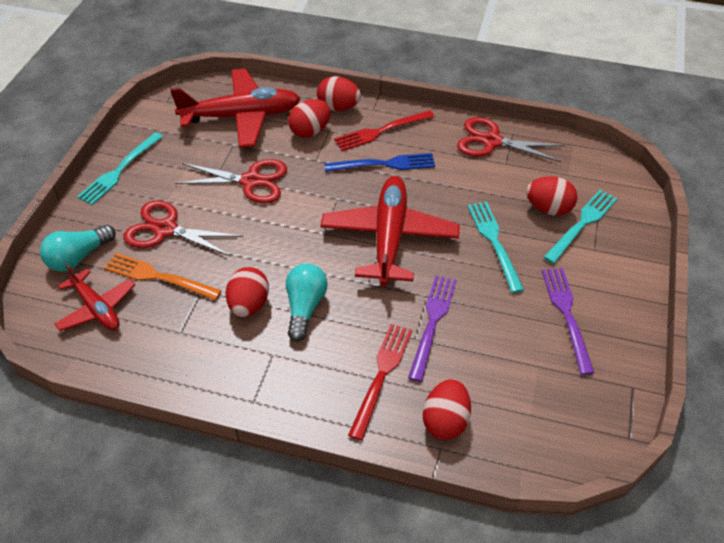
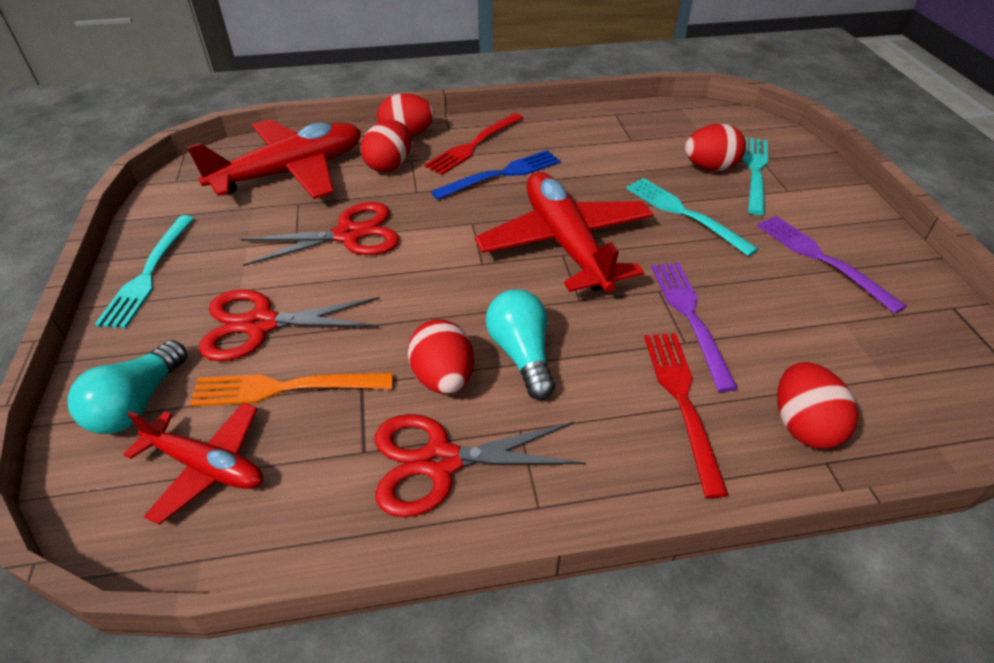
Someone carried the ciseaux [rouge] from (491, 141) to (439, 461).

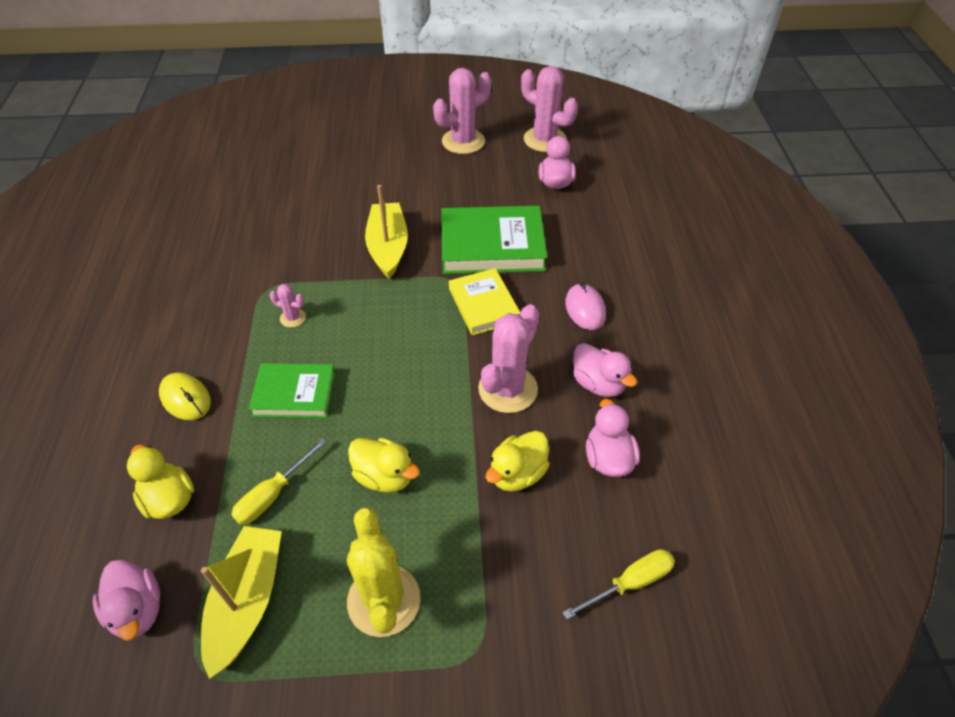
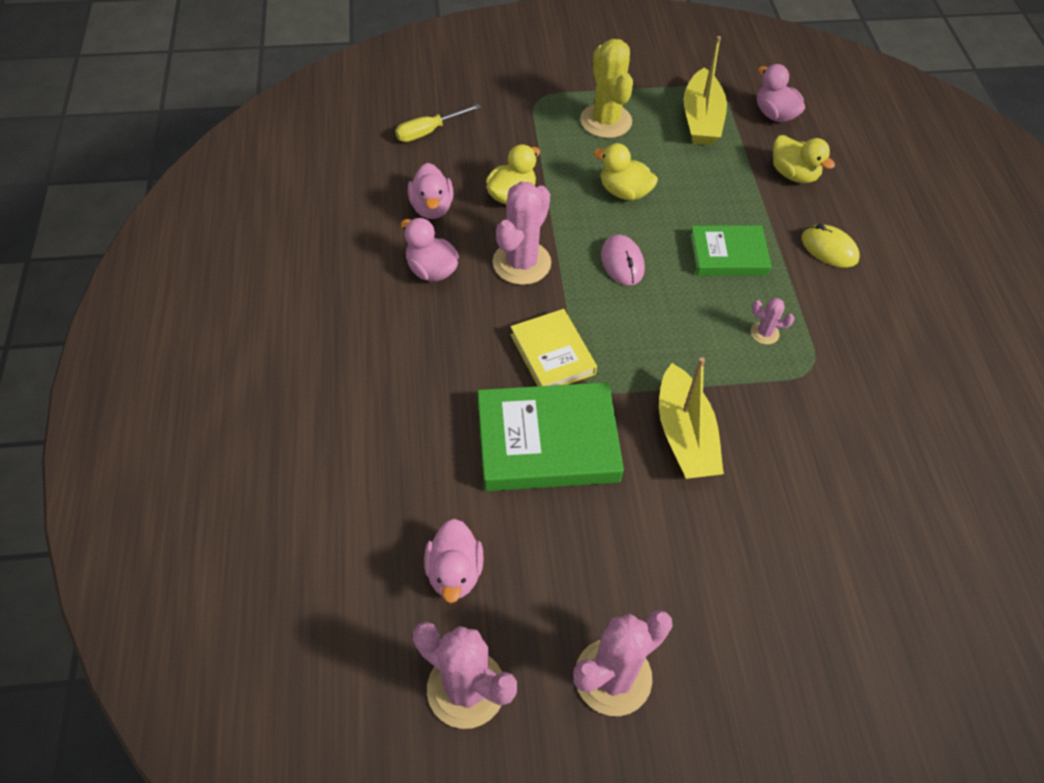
Someone carried the souris [rose] from (585, 309) to (622, 262).
Someone took away the tournevis [jaune] at (273, 494).

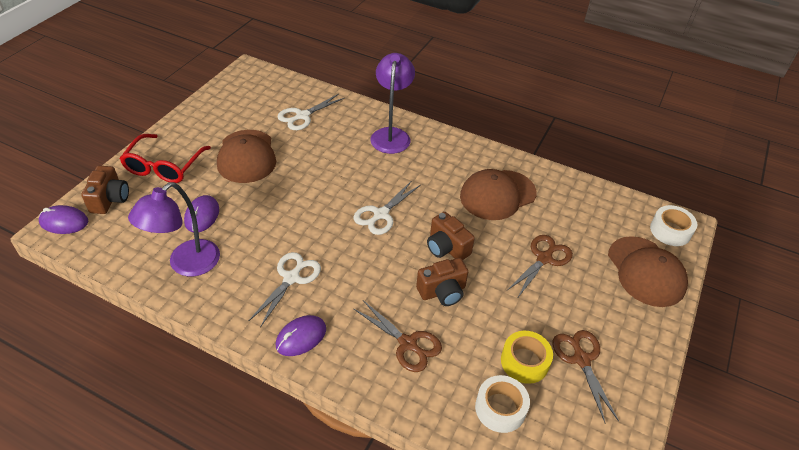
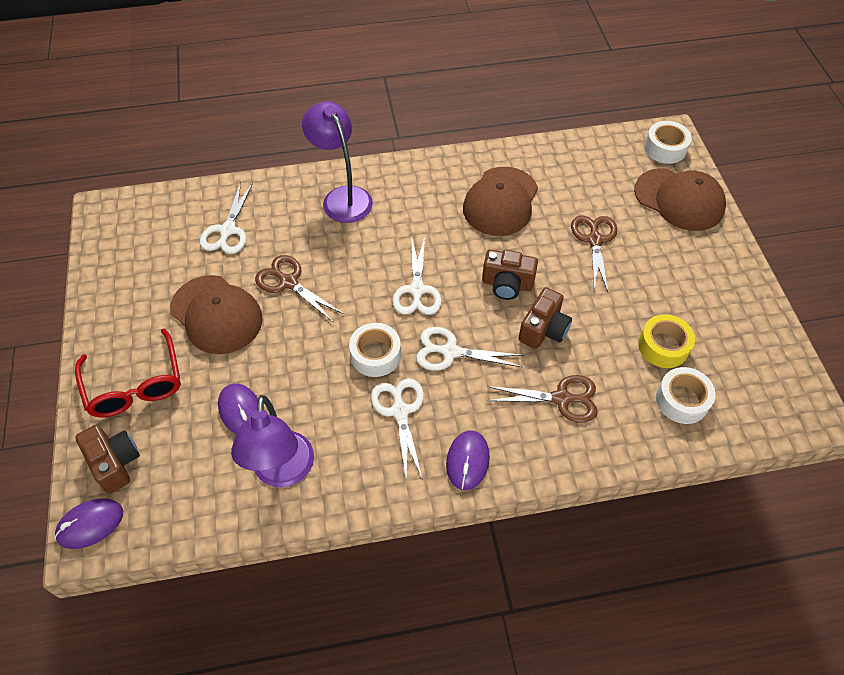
Someone carried the ciseaux [marron] from (581, 359) to (288, 282).
Someone put down the ruban adhésif [blanc] at (375, 355).
Someone put down the ciseaux [blanc] at (450, 352).

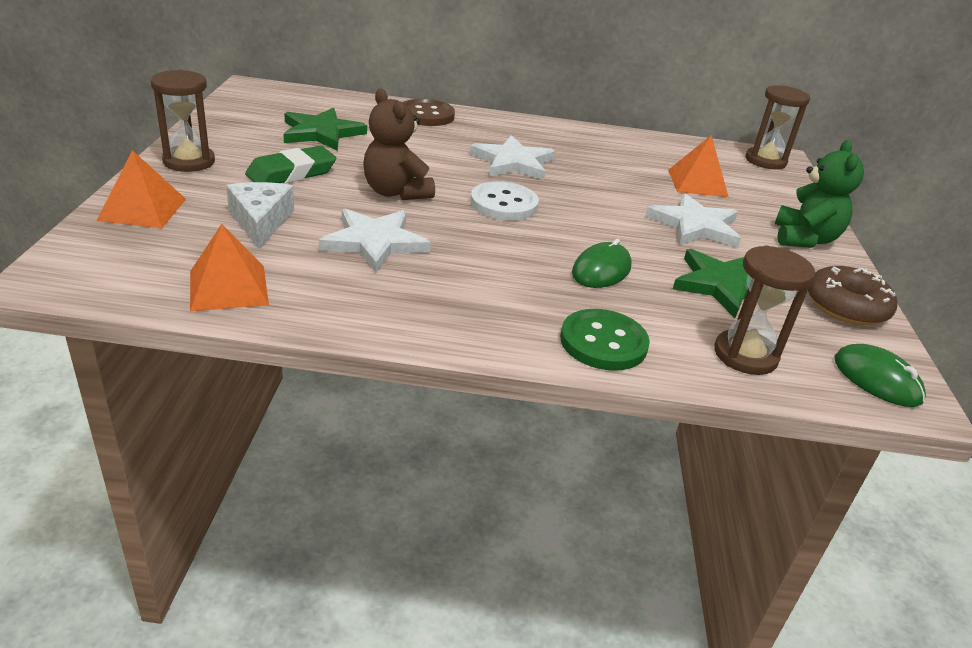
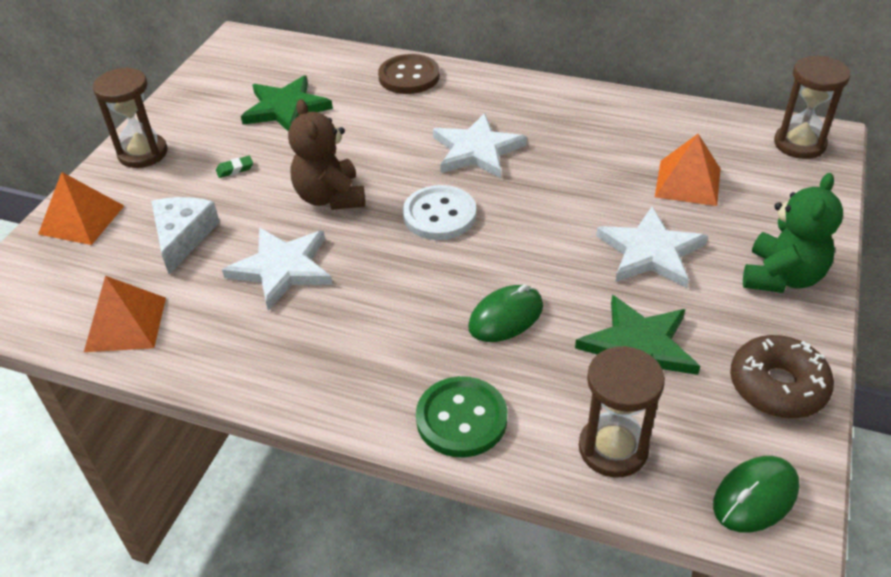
Someone scaled the gomme [vert] at (291, 173) by 0.42.
Someone rotated the souris [vert] at (877, 379) by 75 degrees clockwise.

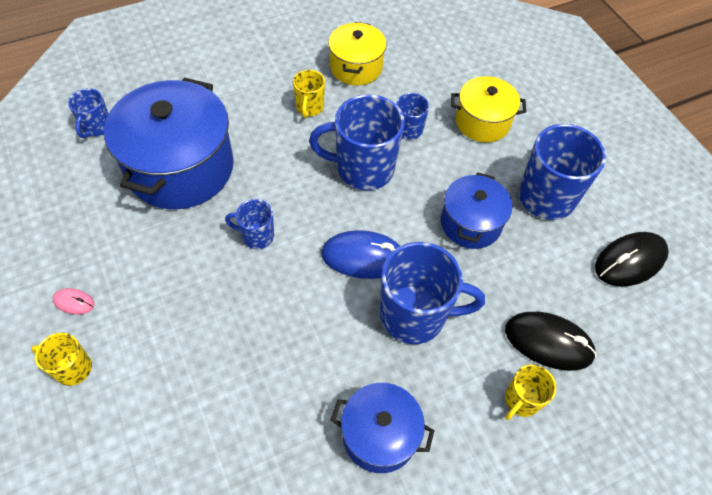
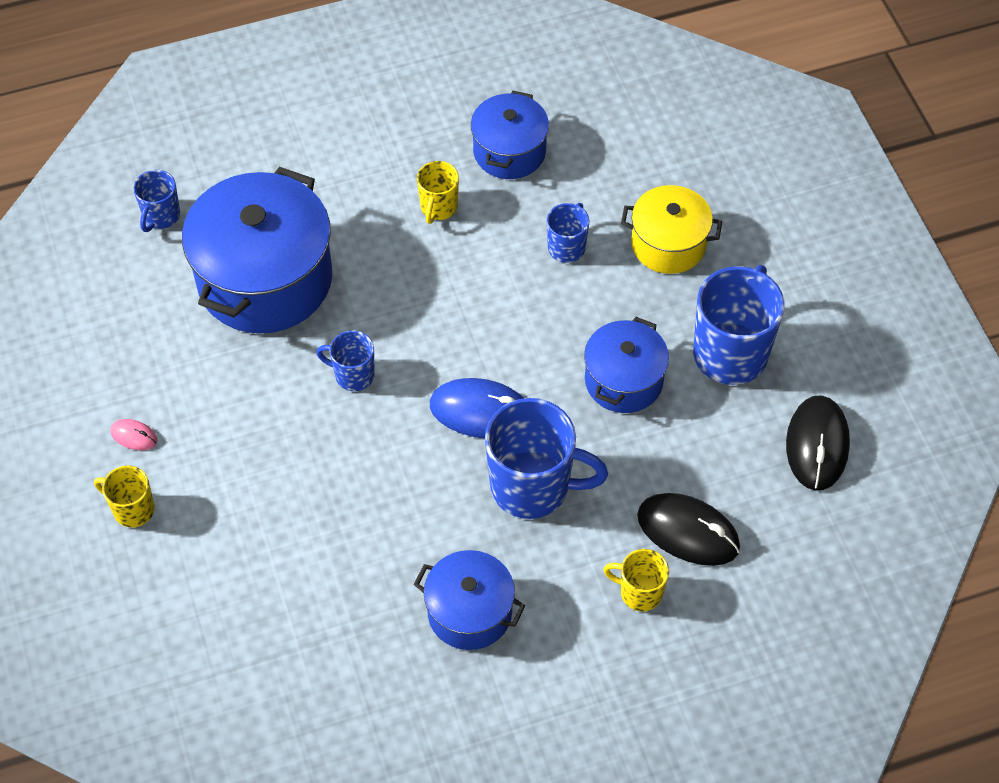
Someone repainted the marmite [jaune] at (356, 67), which became the marmite [bleu] at (509, 151).
Someone took away the tasse [bleu] at (363, 169).
Someone rotated the souris [noir] at (630, 261) by 60 degrees counterclockwise.
Someone rotated the tasse [jaune] at (521, 400) by 60 degrees clockwise.

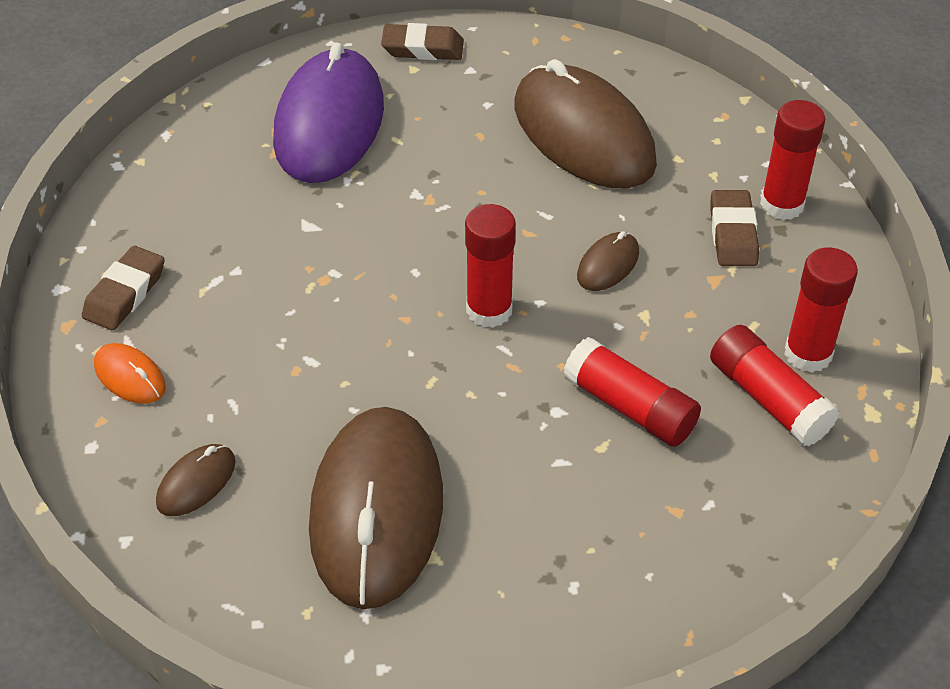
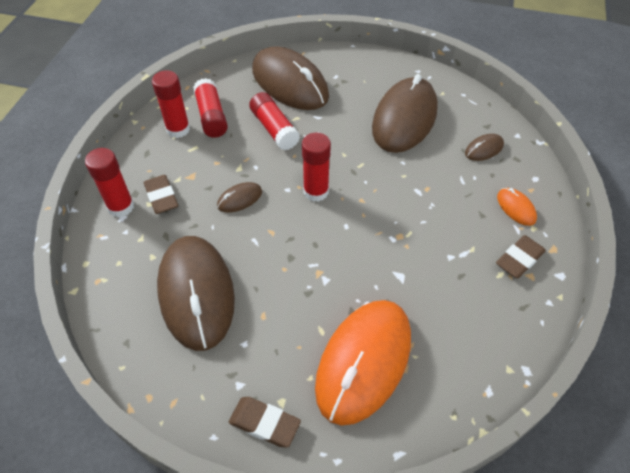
Someone repainted the souris [violet] at (329, 123), which became the souris [orange] at (364, 361).
Someone rotated the gomme [marron] at (733, 234) by 45 degrees counterclockwise.
Someone put down the souris [marron] at (290, 83).

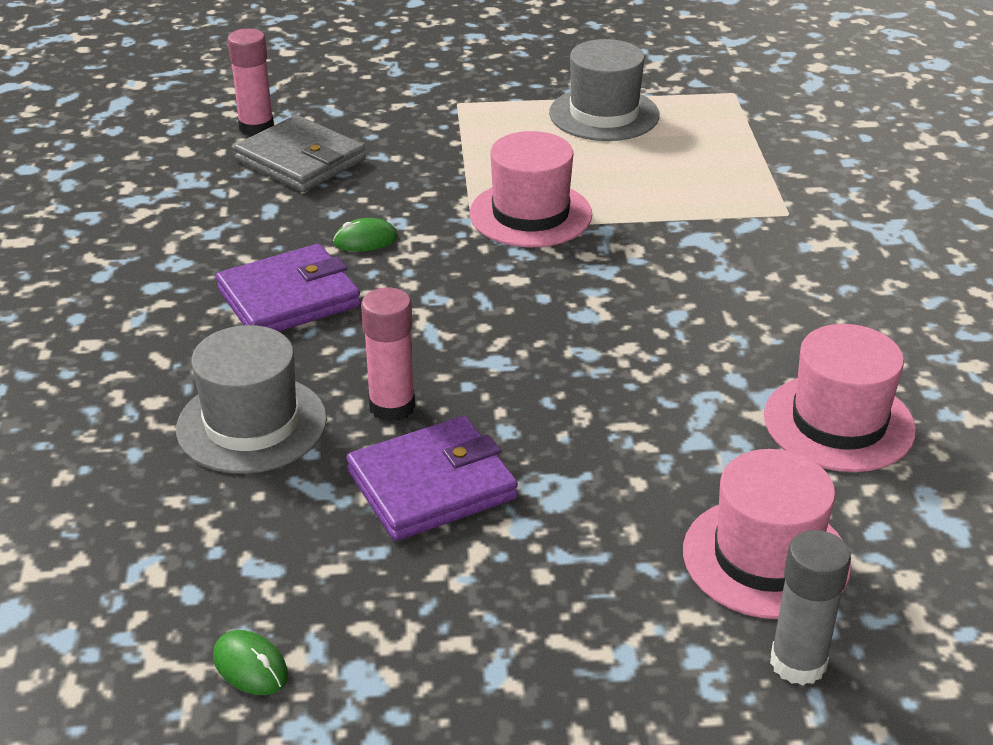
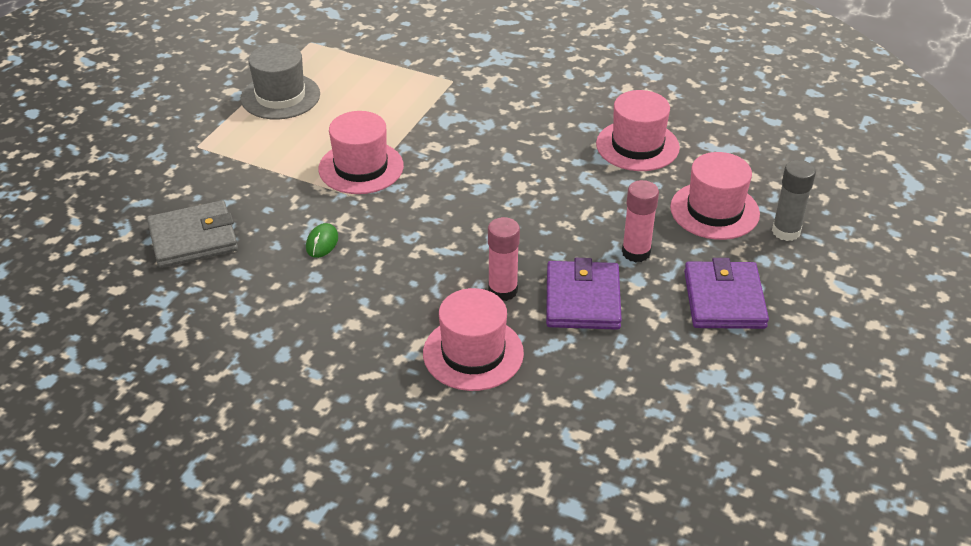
Someone carried the bâton de colle [rose] from (256, 127) to (636, 252).
Someone carried the portefeuille [violet] from (289, 298) to (724, 299).
Someone repainted the chapeau [gris] at (252, 424), which became the chapeau [rose] at (473, 353).
Someone took away the souris [vert] at (250, 666).

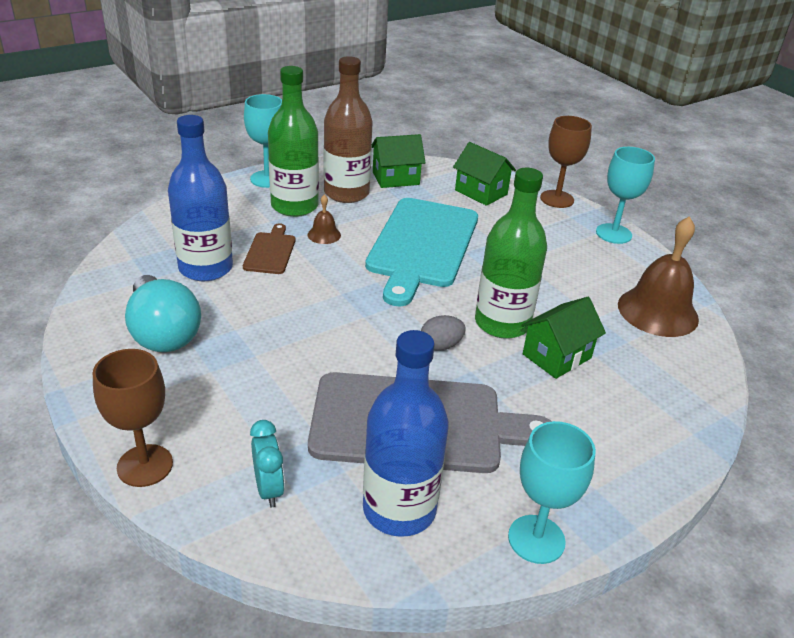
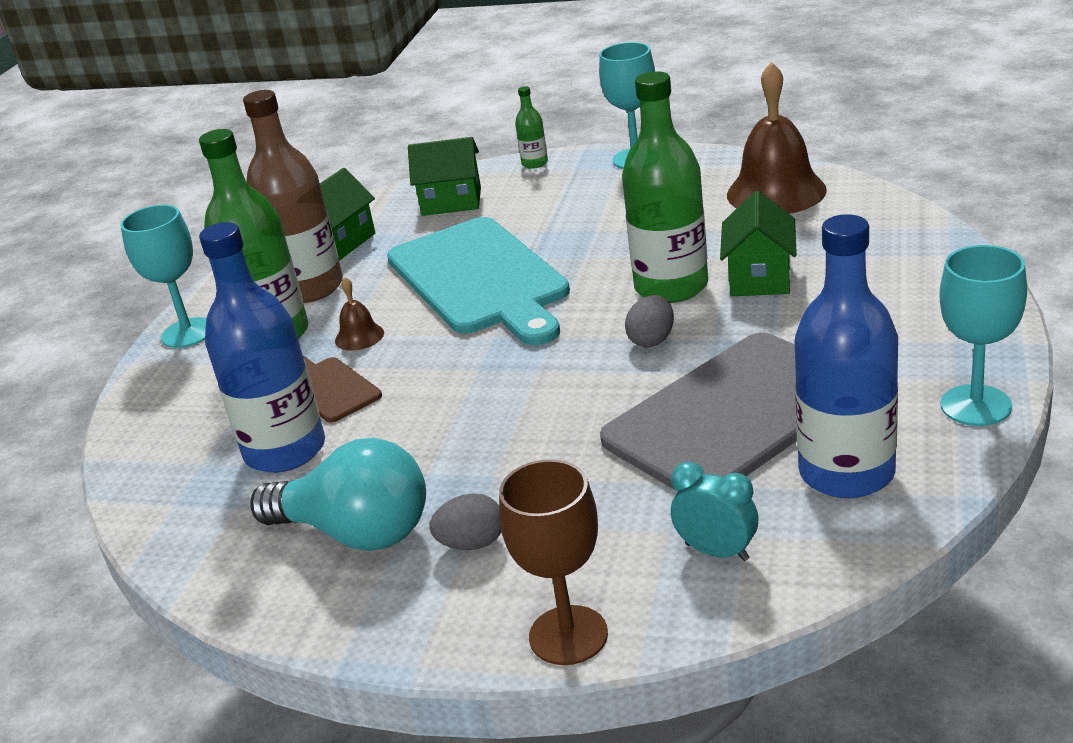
Someone swapped the verre à pied [marron] at (557, 199) for the bouteille [vert] at (534, 163).
Someone put down the œuf [gris] at (472, 543).

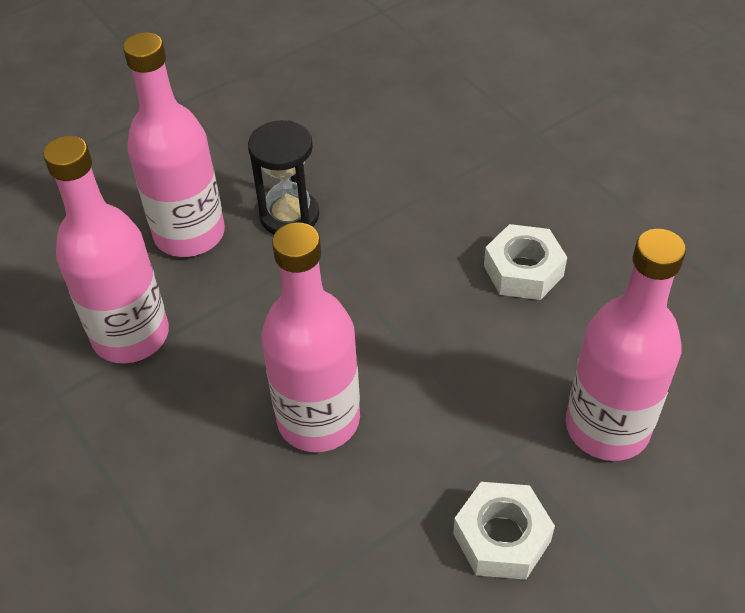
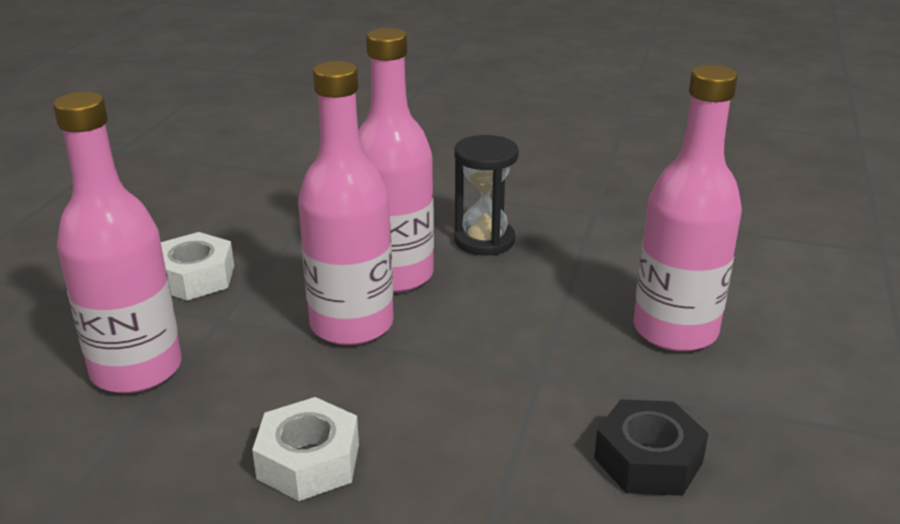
Someone carried the sablier [noir] from (289, 216) to (484, 240).
Someone carried the bouteille [rose] from (131, 335) to (352, 324).
Someone put down the écrou [noir] at (648, 460).

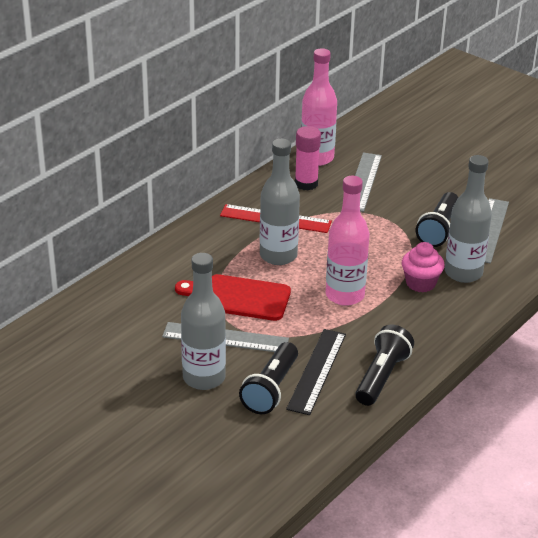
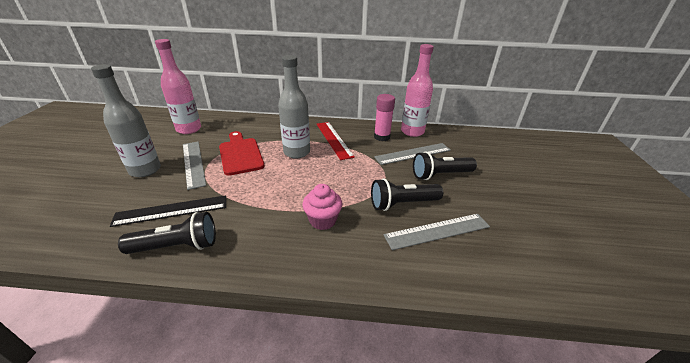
Someone took away the bouteille [gris] at (463, 273).
Someone carried the bouteille [rose] from (345, 295) to (189, 129).
Someone carried the lampe de poche [noir] from (270, 389) to (440, 175).

